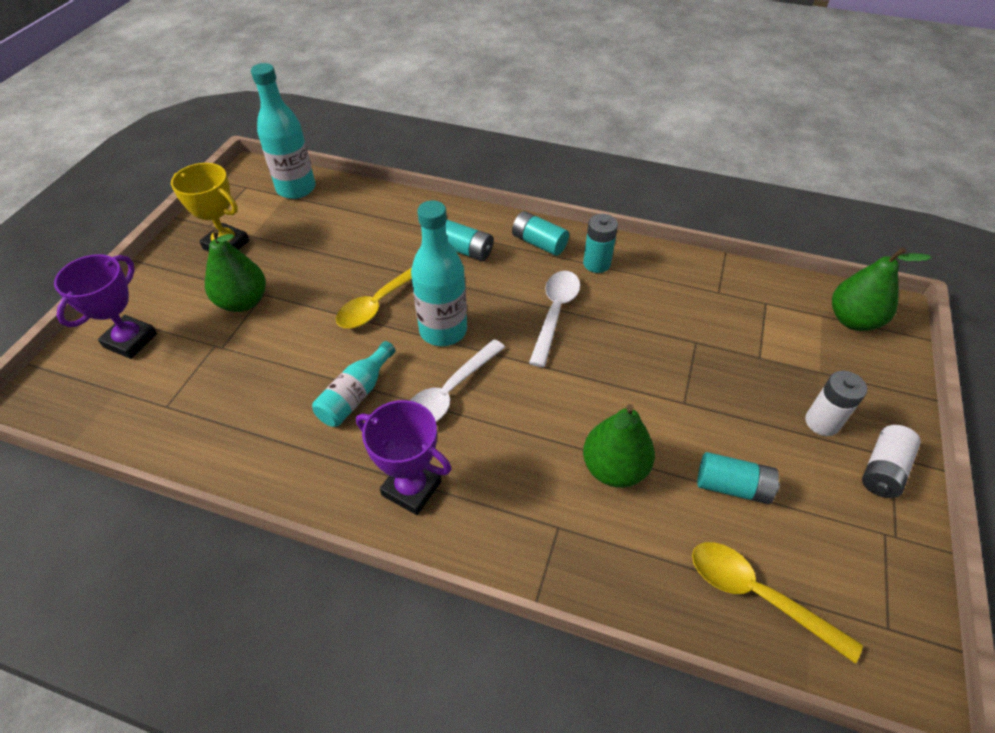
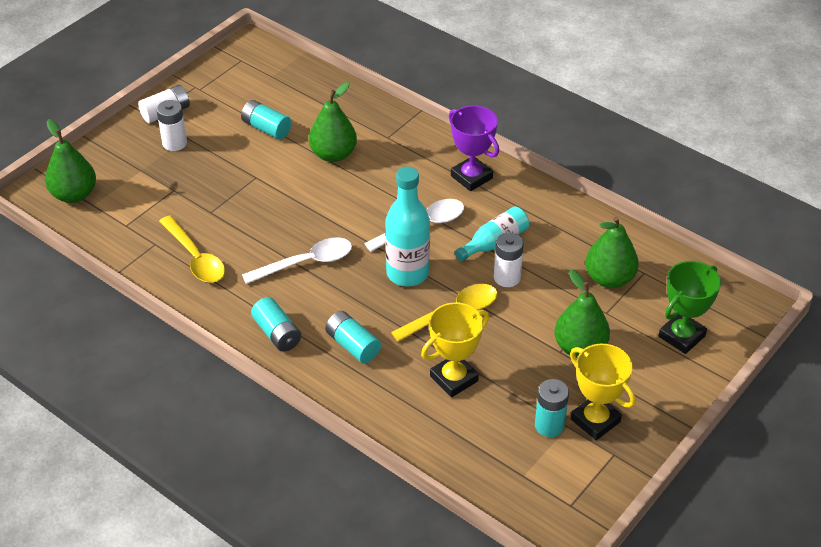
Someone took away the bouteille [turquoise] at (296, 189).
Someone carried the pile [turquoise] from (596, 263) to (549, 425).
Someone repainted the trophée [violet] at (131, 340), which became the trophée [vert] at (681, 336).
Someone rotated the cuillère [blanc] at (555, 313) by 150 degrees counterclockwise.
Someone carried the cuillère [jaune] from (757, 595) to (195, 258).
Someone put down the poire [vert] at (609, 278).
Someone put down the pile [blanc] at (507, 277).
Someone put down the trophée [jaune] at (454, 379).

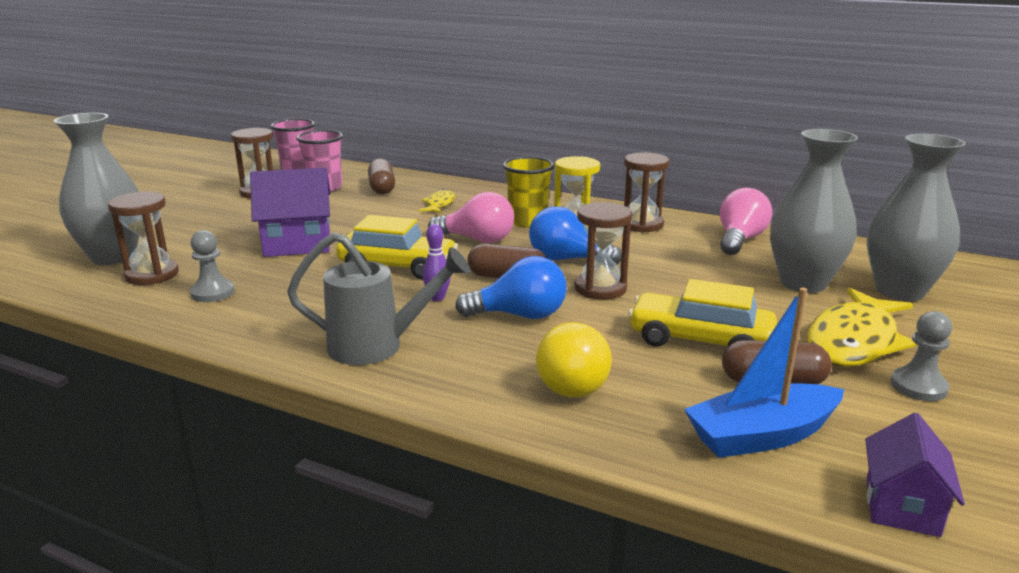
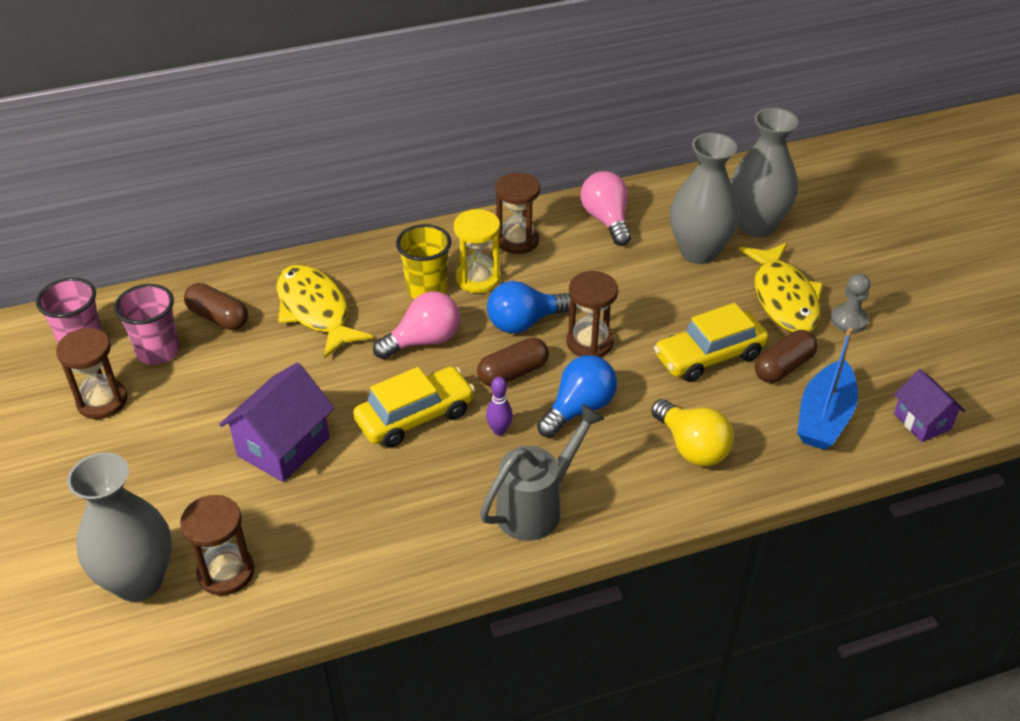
Someone scaled the poisson [jaune] at (439, 204) by 2.00.
Someone took away the pion [gris] at (212, 293).

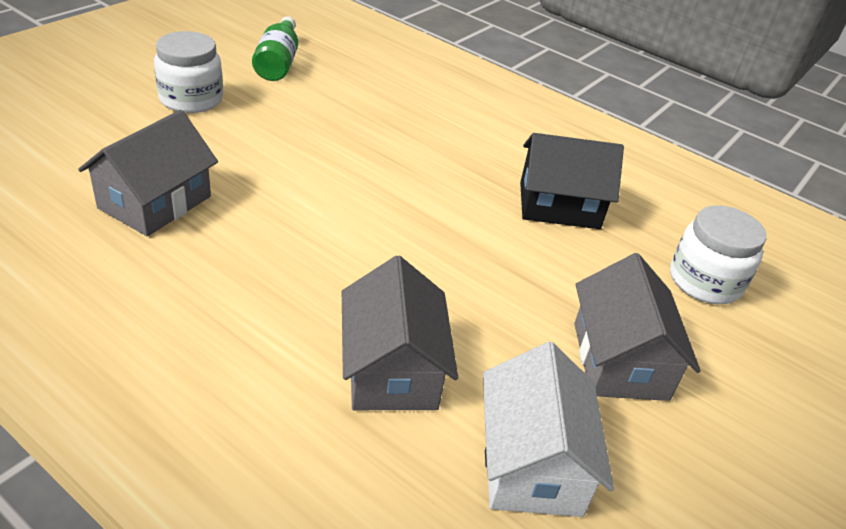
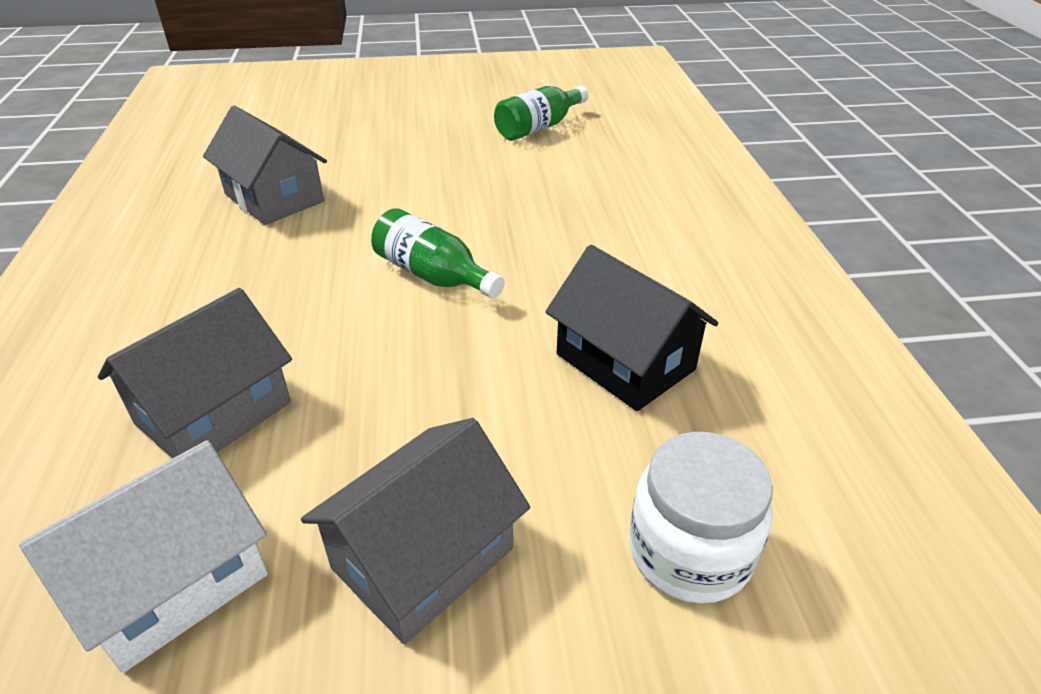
Someone took away the bocal [blanc] at (191, 99).
Someone rotated the maison [gris] at (155, 202) by 60 degrees clockwise.
Someone put down the bouteille [vert] at (433, 275).

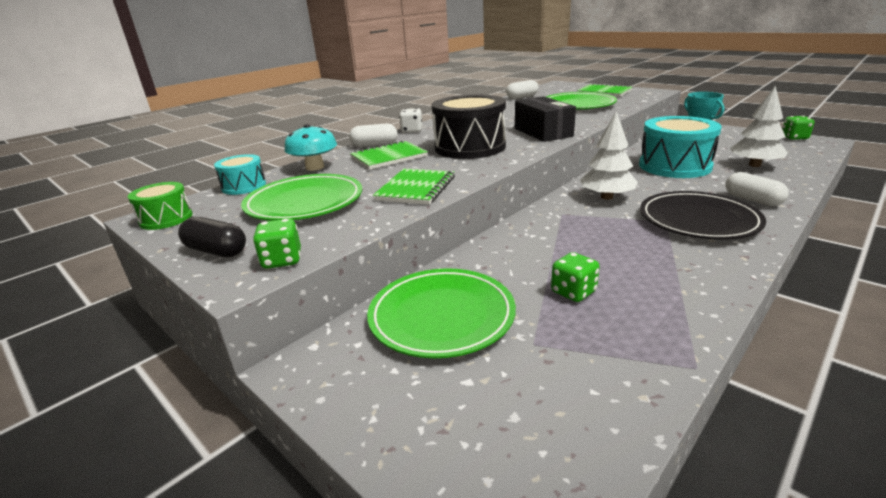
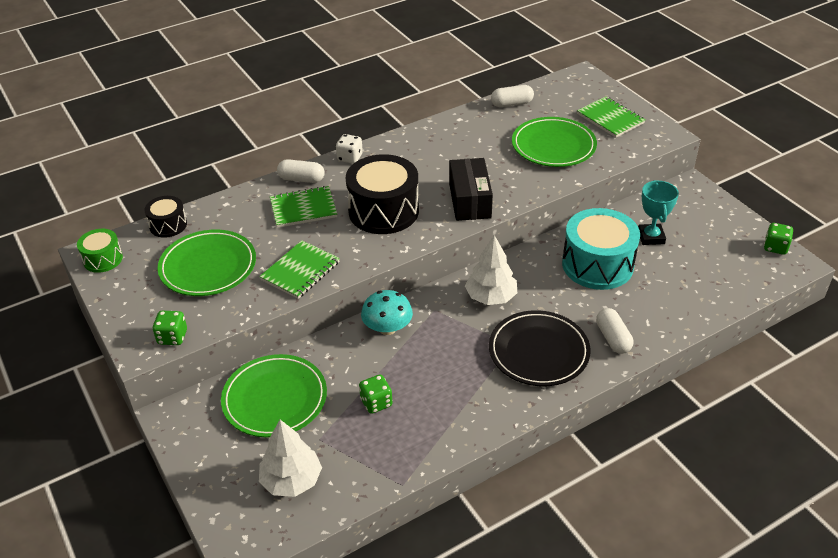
Someone carried the arbre [blanc] from (754, 165) to (291, 480).
Someone carried the champignon [turquoise] from (315, 167) to (387, 328).
Someone repainted the tambour [turquoise] at (244, 186), which became the tambour [noir] at (168, 225).
Someone took away the gélule [noir] at (216, 251).

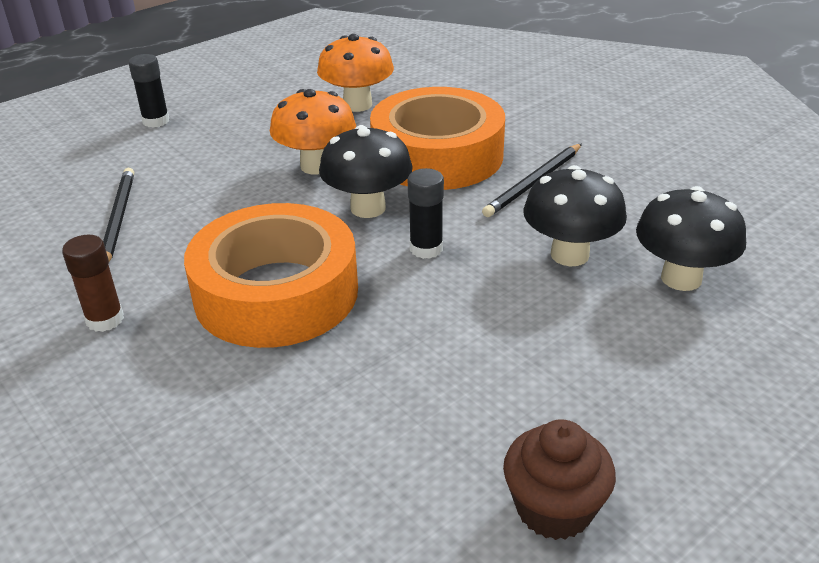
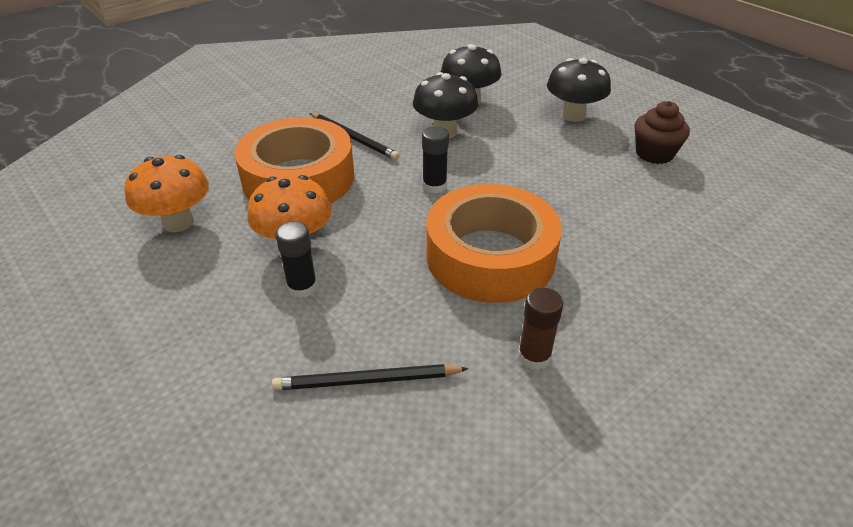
Someone carried the bâton de colle [noir] from (156, 121) to (302, 287).
Someone carried the champignon [noir] from (368, 208) to (573, 115).

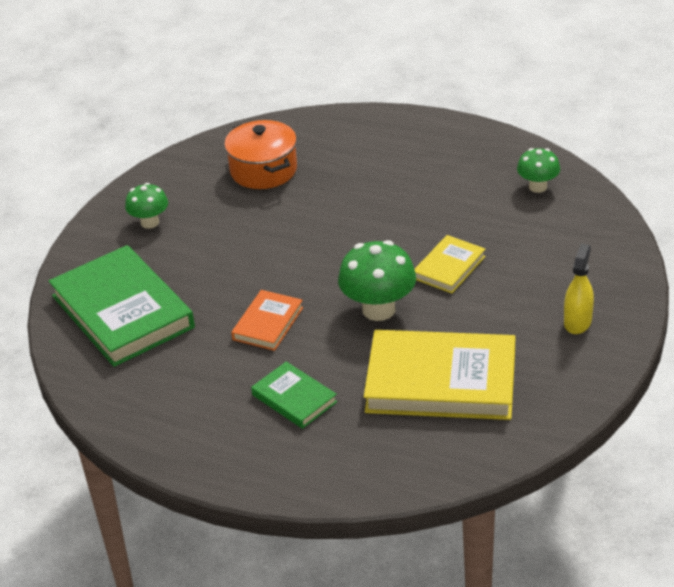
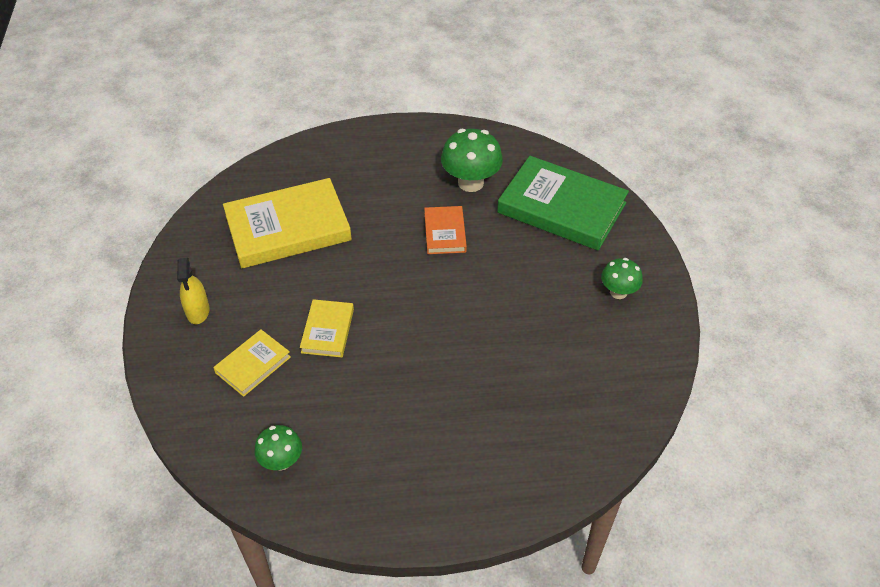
Someone took away the marmite [orange] at (263, 170).
Someone carried the champignon [vert] from (378, 309) to (470, 182).
Someone took away the livre [vert] at (294, 398).
Someone put down the livre [jaune] at (253, 365).

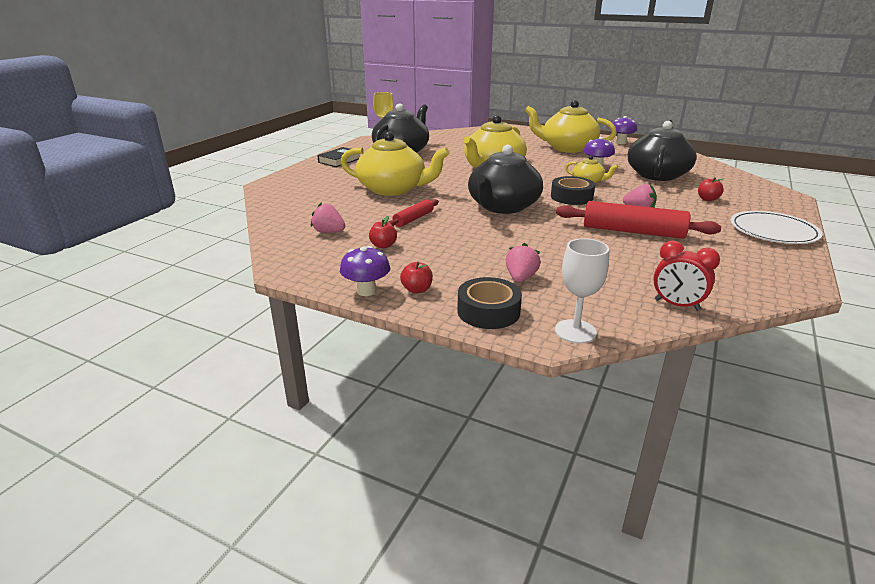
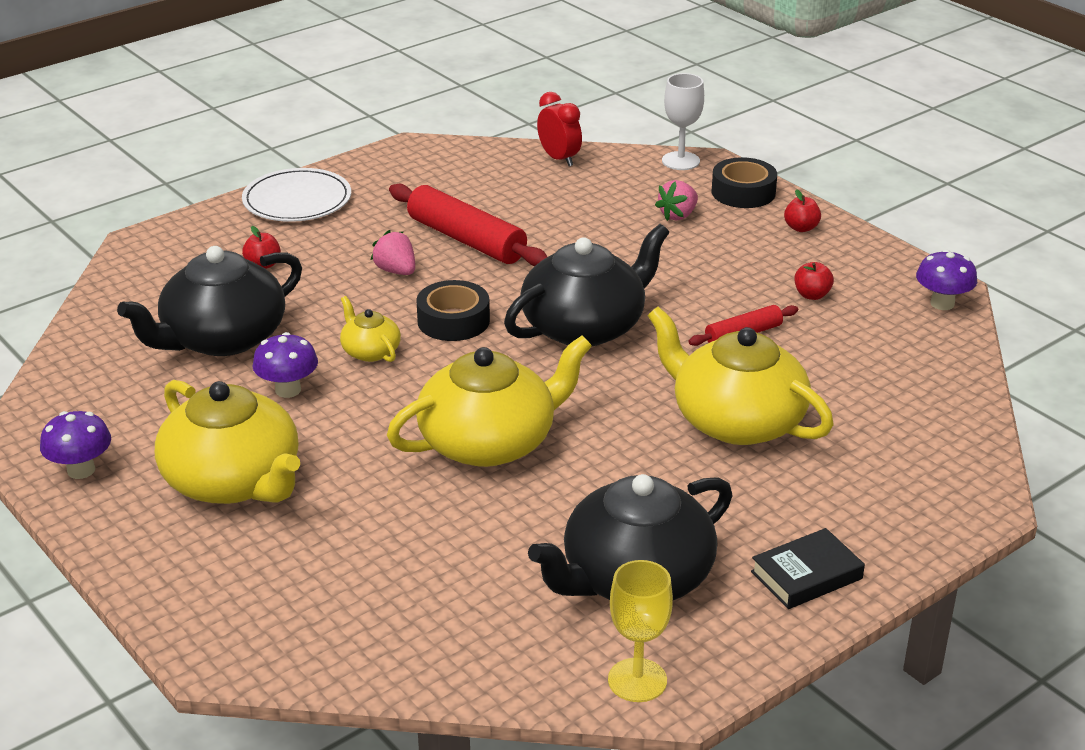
Someone took away the fraise [rose] at (329, 232).
Someone carried the champignon [violet] from (366, 291) to (942, 303).

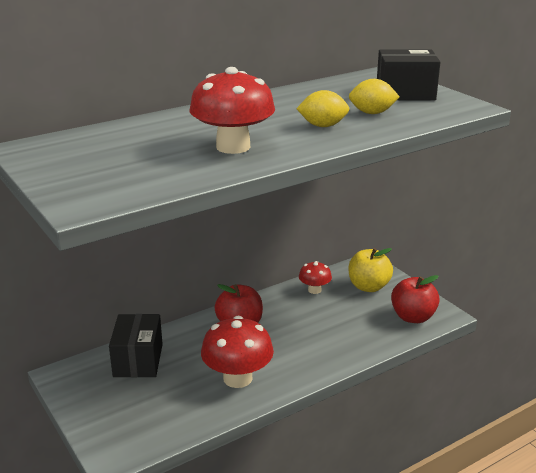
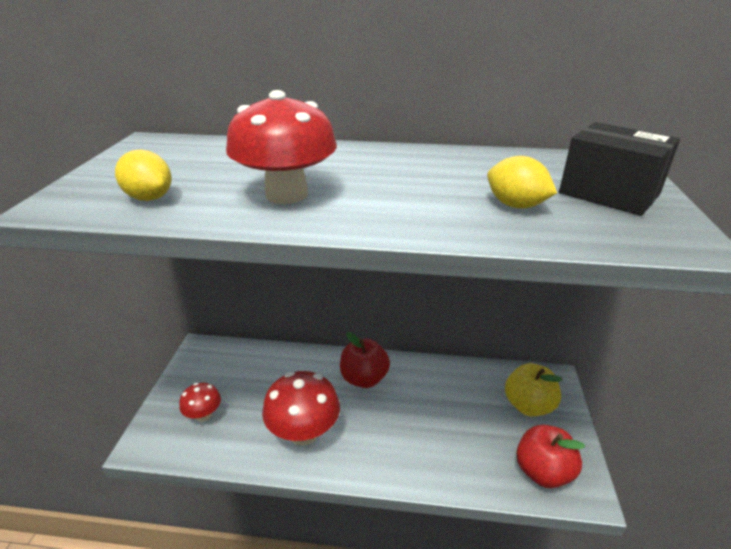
Someone carried the citron [jaune] from (323, 126) to (149, 198).
Someone carried the champignon [rouge] from (314, 290) to (203, 415).
Someone took away the boîte [noir] at (138, 360).

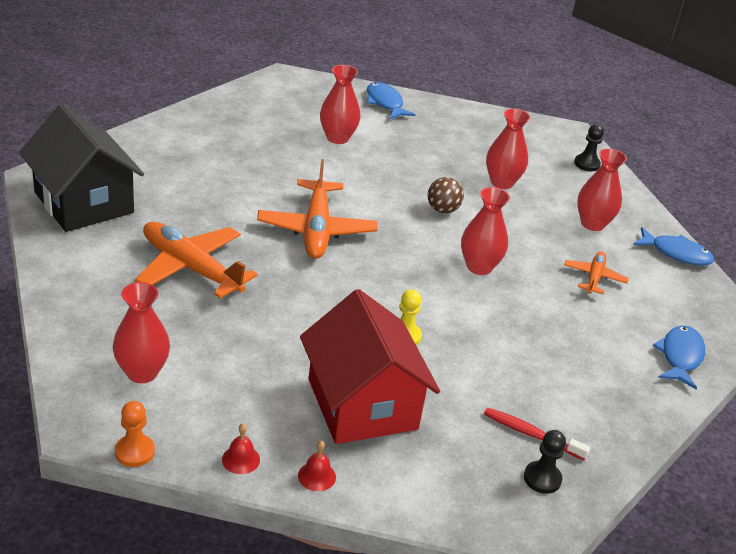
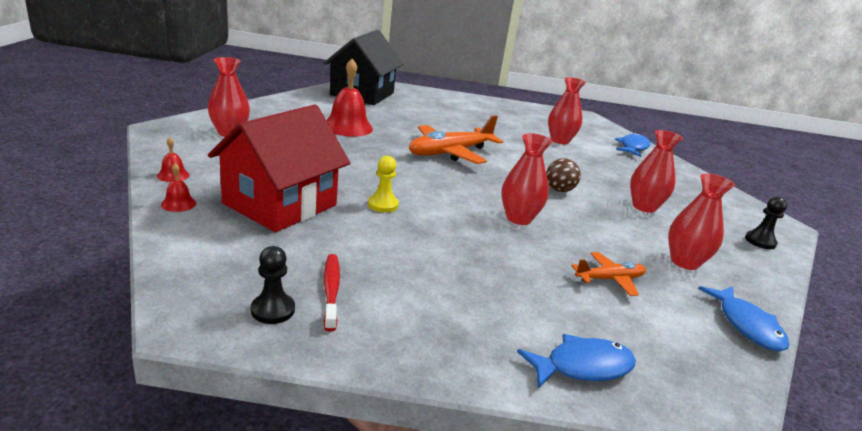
Someone swapped the avion [orange] at (190, 268) for the cloche [rouge] at (347, 127).
Someone took away the pion [orange] at (135, 452).

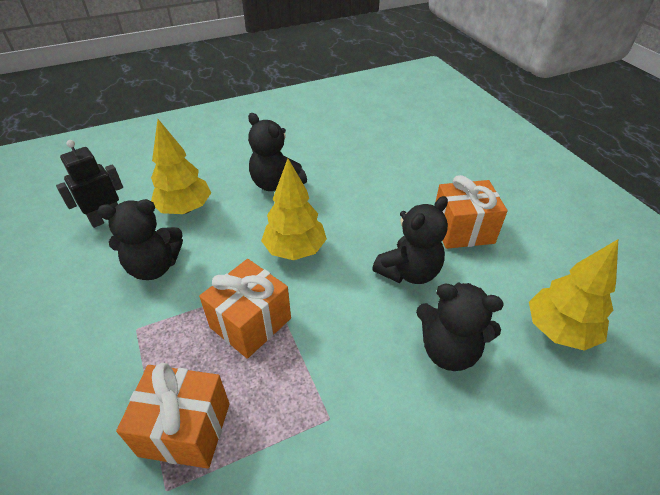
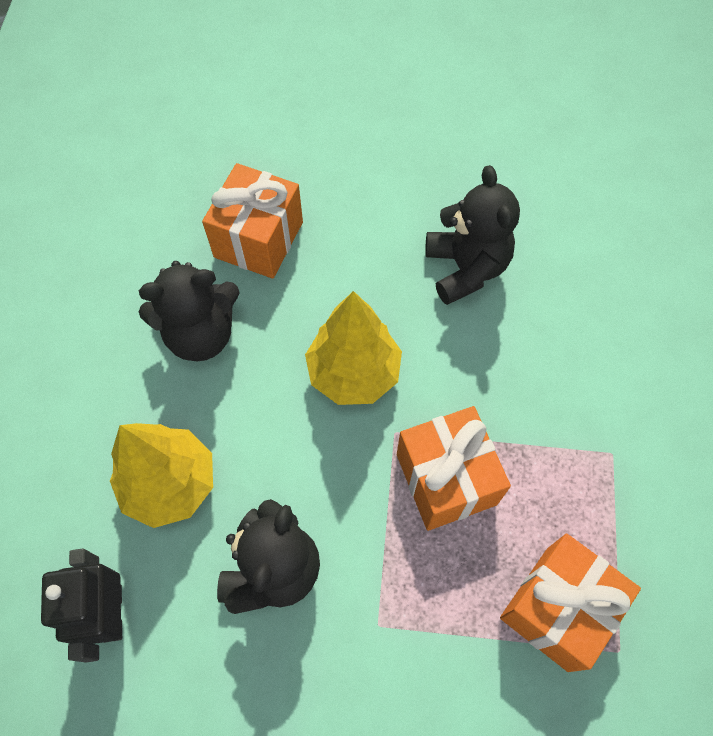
Someone carried the cadeau [orange] from (462, 230) to (258, 239).
Someone took away the arbre [jaune] at (559, 330).
Someone took away the ours en peluche [noir] at (449, 350).

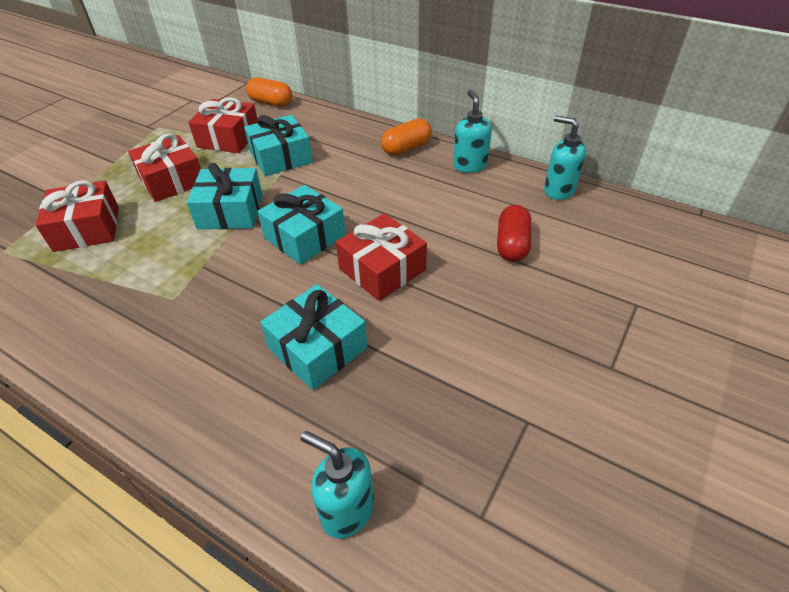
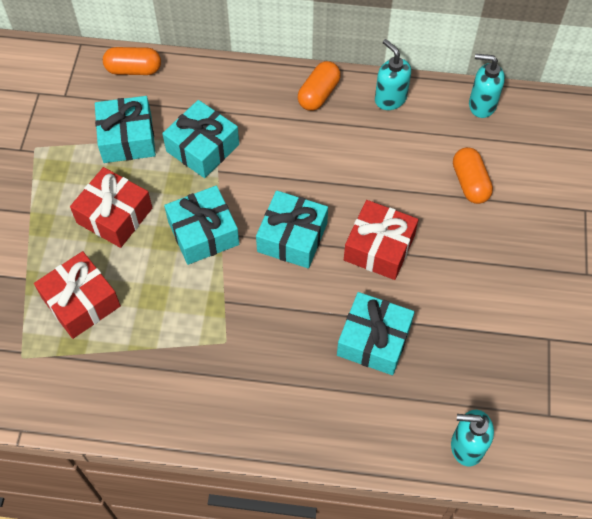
Someone repainted the cadeau [rouge] at (228, 138), which became the cadeau [turquoise] at (127, 138).
Someone repainted the gélule [rouge] at (512, 245), which became the gélule [orange] at (470, 183).

